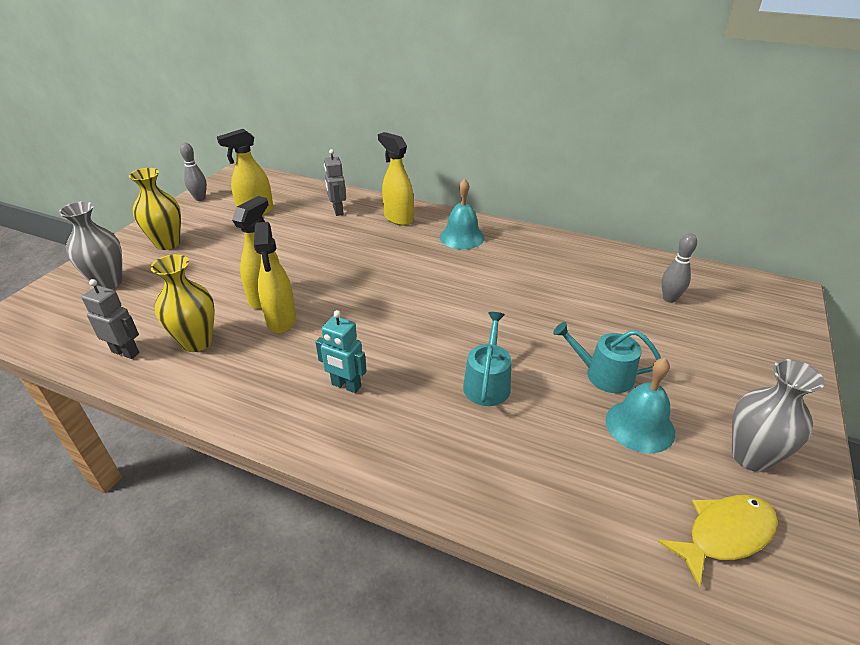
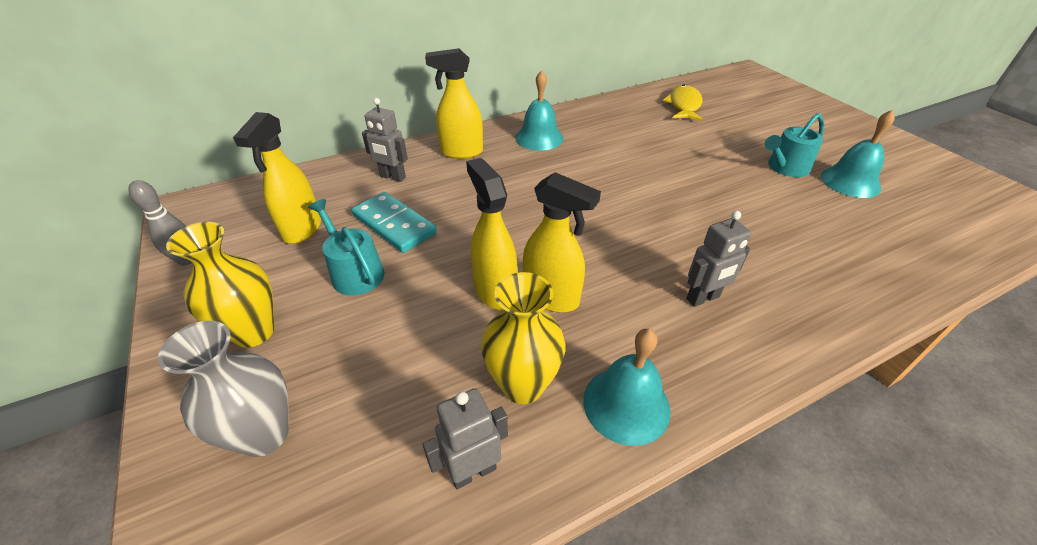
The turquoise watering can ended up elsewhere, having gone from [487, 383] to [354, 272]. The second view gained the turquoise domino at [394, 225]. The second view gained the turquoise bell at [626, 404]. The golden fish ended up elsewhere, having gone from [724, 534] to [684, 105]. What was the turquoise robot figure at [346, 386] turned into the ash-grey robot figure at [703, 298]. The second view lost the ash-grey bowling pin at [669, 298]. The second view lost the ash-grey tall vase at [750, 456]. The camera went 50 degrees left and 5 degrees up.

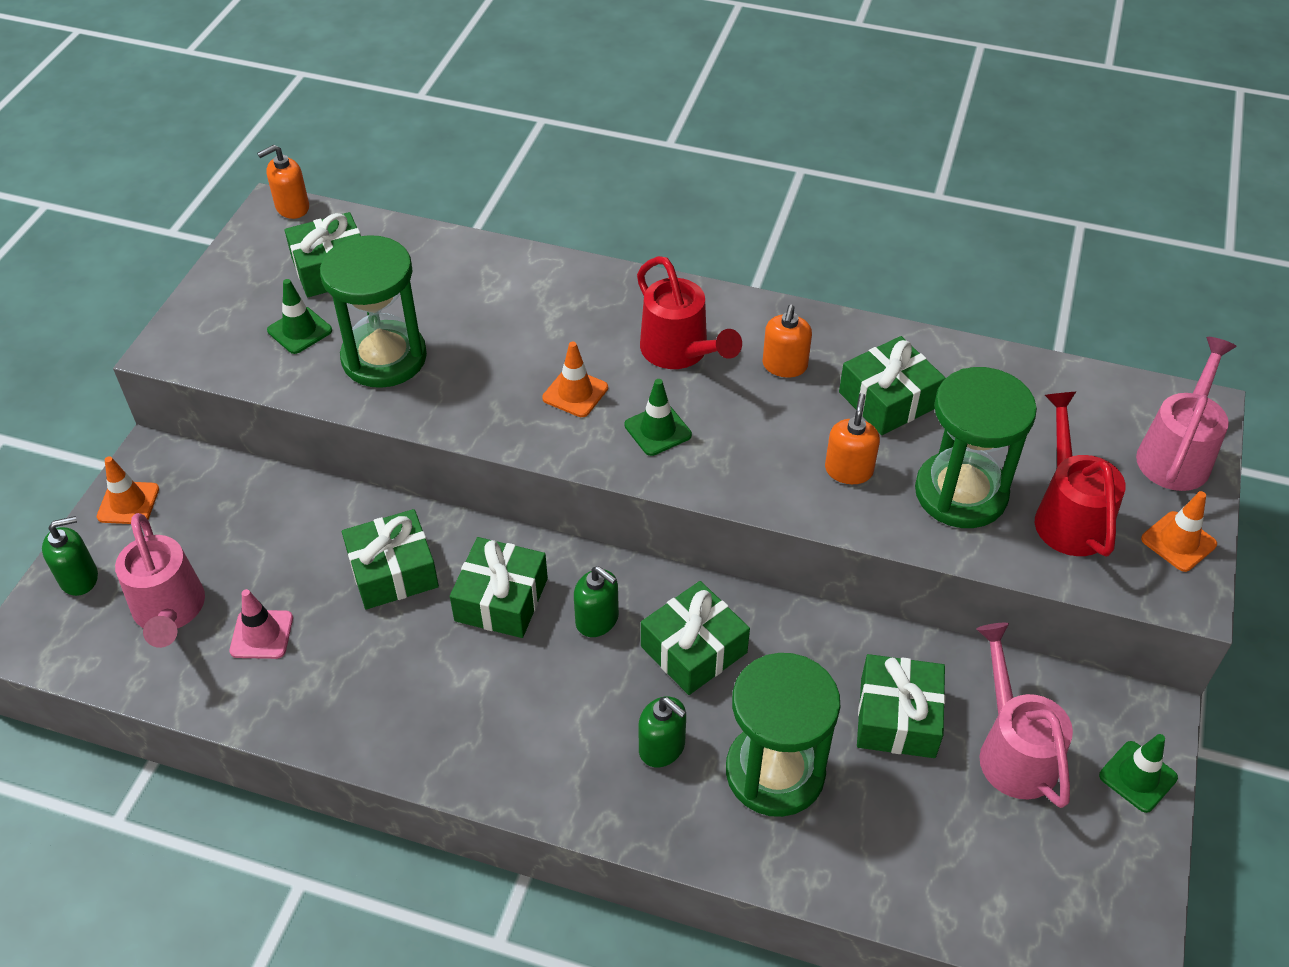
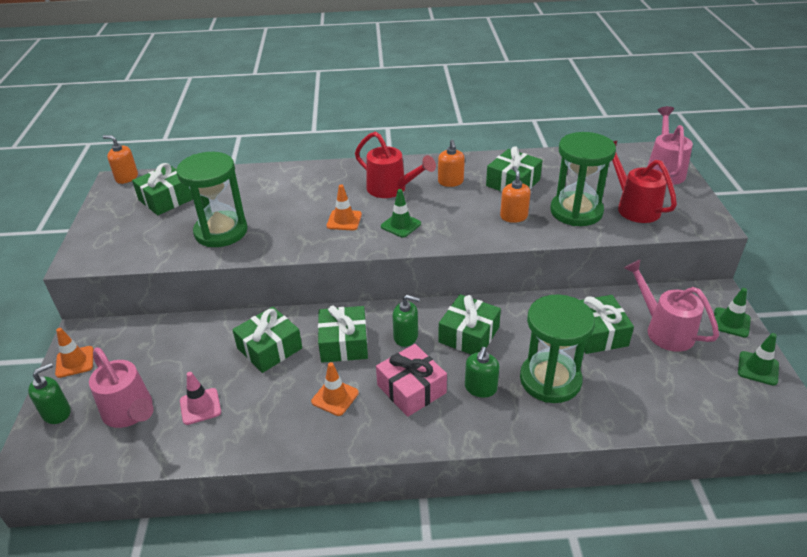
The orange-coloured soap pump at [292, 207] ended up facing another way, 75 degrees clockwise from before. The orange-coloured traffic cone ended up elsewhere, having gone from [1178, 542] to [335, 397]. The second view gained the rose-pink wrapped gift at [411, 389]. The emerald soap pump at [662, 747] ended up facing another way, 90 degrees clockwise from before. The emerald traffic cone ended up elsewhere, having gone from [299, 330] to [758, 368]. The camera went 20 degrees left and 10 degrees down.

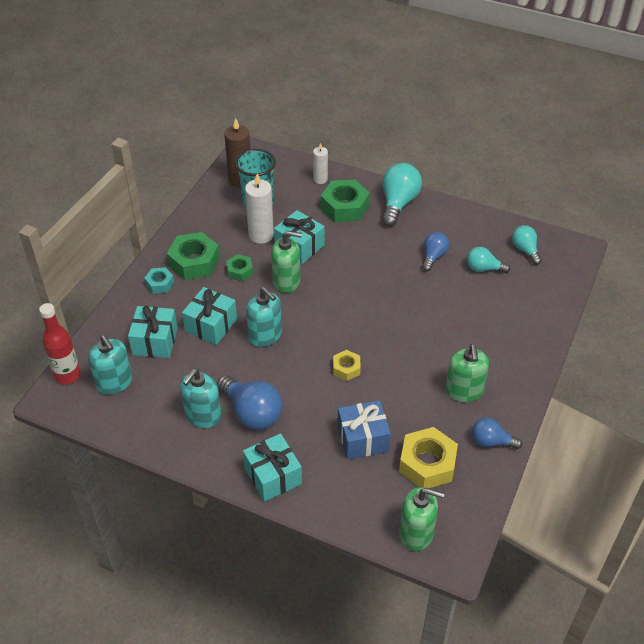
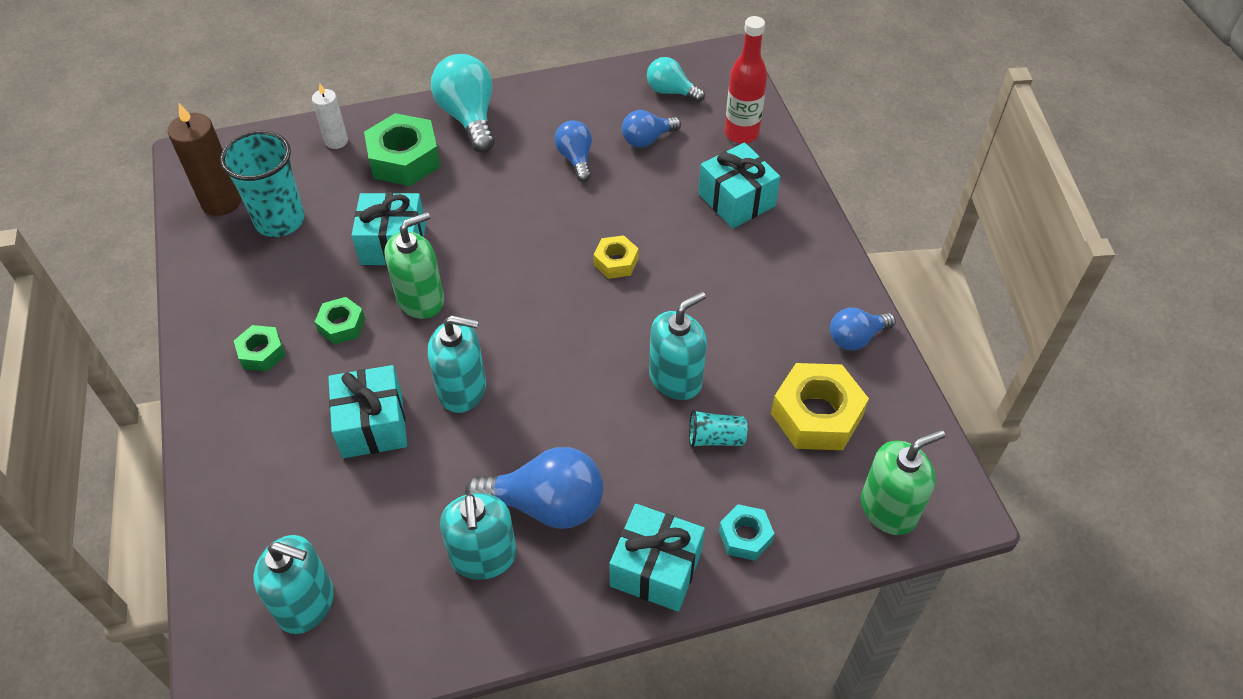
The size of the emerald hex nut at [194, 262] changed by a factor of 0.55. The golden hex nut ended up elsewhere, having gone from [346, 368] to [616, 262]. What was the turquoise bulb at [483, 268] turned into the royal blue bulb at [647, 139]. The second view gained the turquoise soap pump at [675, 378]. Where the royal blue wrapped gift stood at [363, 439], the turquoise beaker came to stand at [715, 438]. The turquoise wrapped gift ended up elsewhere, having gone from [155, 341] to [736, 200]. The turquoise hex nut ended up elsewhere, having gone from [160, 283] to [745, 536]. The crimson bottle ended up elsewhere, having gone from [68, 375] to [741, 133]. The second view lost the snow-white pillar candle at [261, 235]. The second view lost the emerald soap pump at [464, 391]. The camera went 40 degrees left and 5 degrees up.

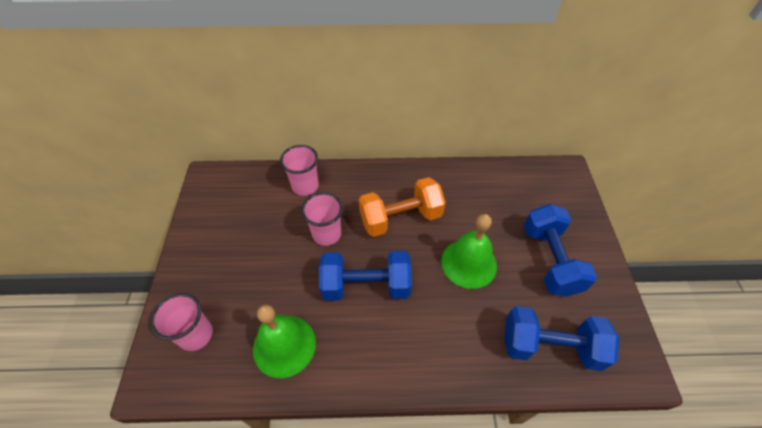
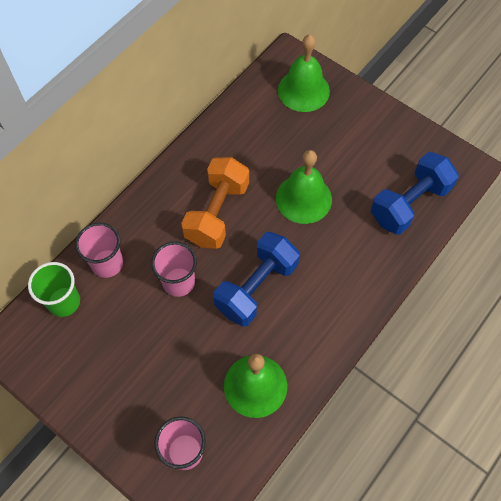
The second view gained the emerald beaker at [64, 302]. The second view gained the emerald bell at [303, 90]. The second view lost the royal blue hand weight at [550, 260]. The camera went 50 degrees left and 10 degrees up.

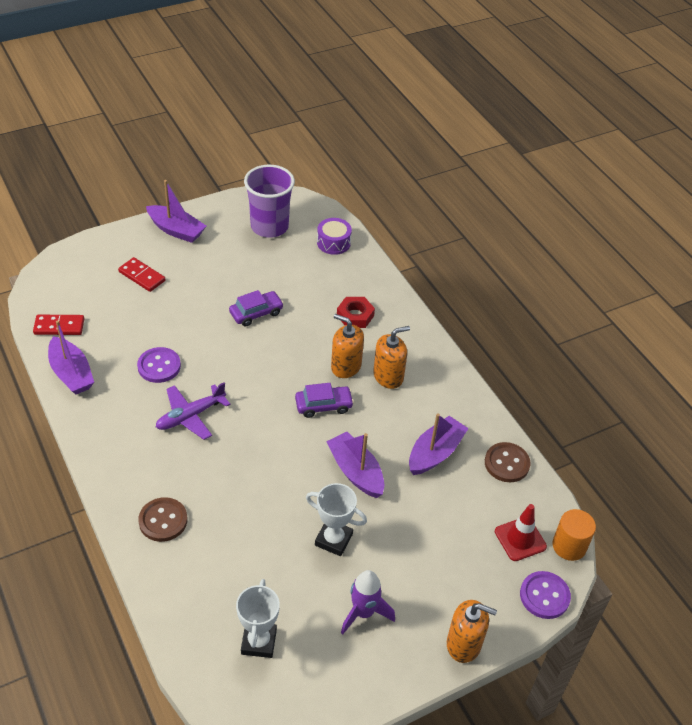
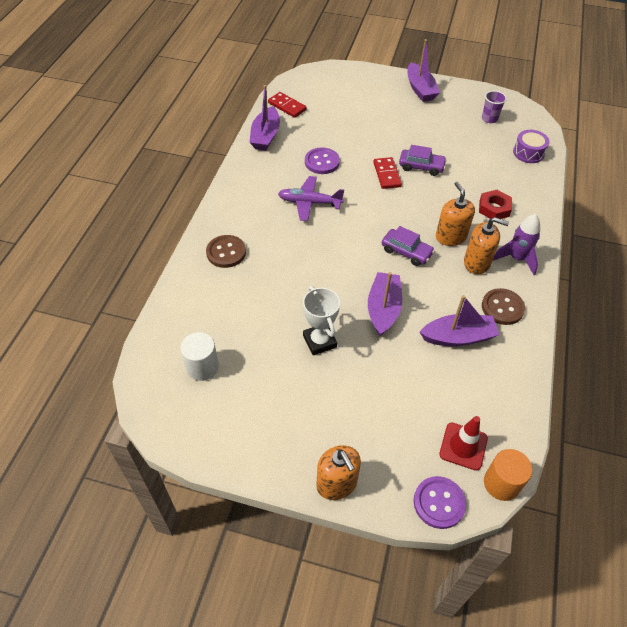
Where the snow-white award cup stood at [259, 642], the snow-white cylinder shape came to stand at [202, 367]. The crimson domino ended up elsewhere, having gone from [142, 276] to [387, 174]. The size of the purple beaker at [269, 227] changed by a factor of 0.50. The dark brown button ended up elsewhere, having gone from [506, 463] to [502, 307]. The purple toy rocket ended up elsewhere, having gone from [363, 613] to [516, 259]. The camera went 45 degrees right and 5 degrees up.

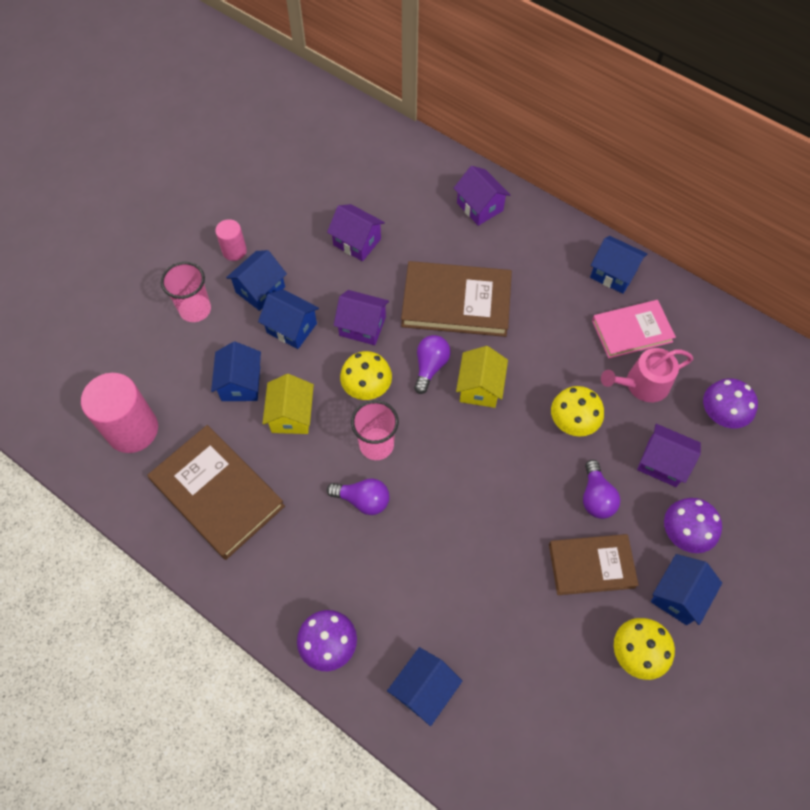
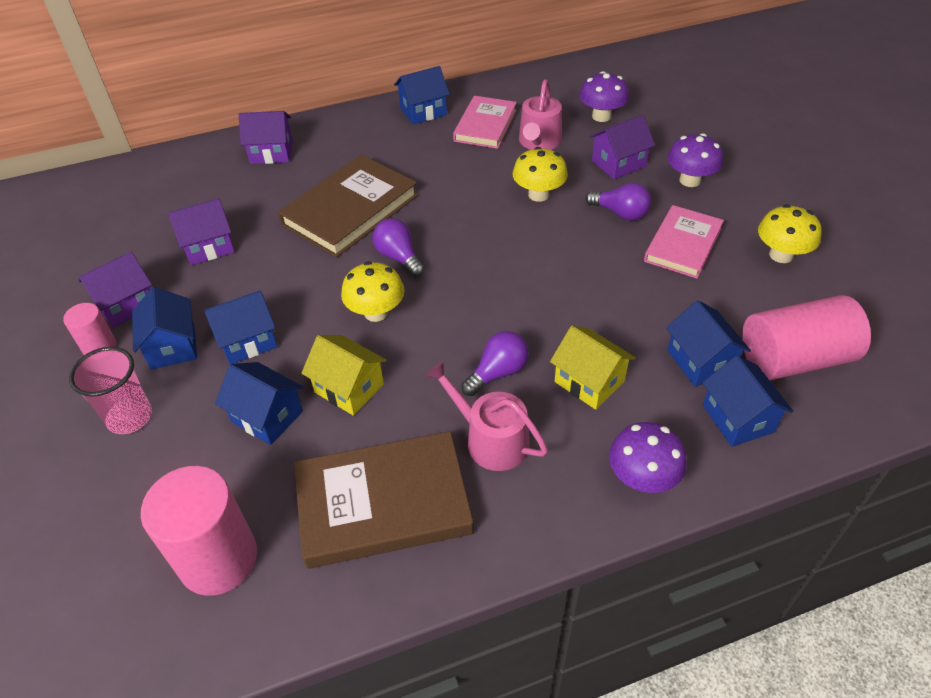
The purple house ended up elsewhere, having gone from [362, 326] to [126, 304]. The second view gained the rose-pink watering can at [490, 439]. The golden house ended up elsewhere, having gone from [480, 387] to [589, 381]. What was the dark brown hardcover at [591, 566] turned into the rose-pink hardcover at [683, 245]. The royal blue house ended up elsewhere, having gone from [678, 595] to [700, 361]. The second view gained the rose-pink cylinder shape at [794, 359]. The second view lost the rose-pink beaker at [376, 445]. The camera went 55 degrees left and 15 degrees down.

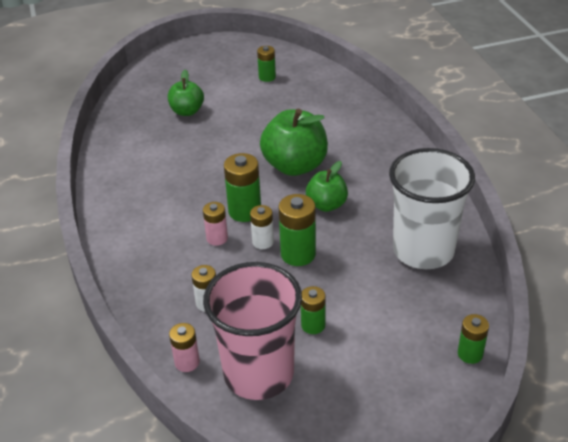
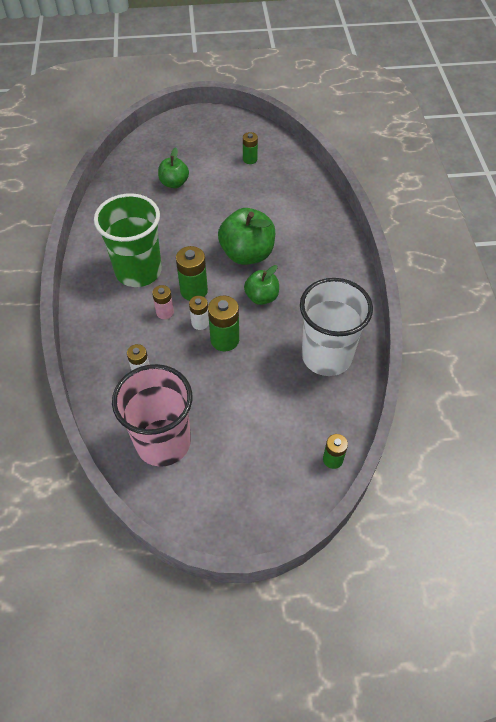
The second view gained the emerald beaker at [138, 271]. The second view lost the rose-pink battery at [187, 362]. The second view lost the emerald battery at [313, 325]. The camera went 10 degrees right and 15 degrees up.

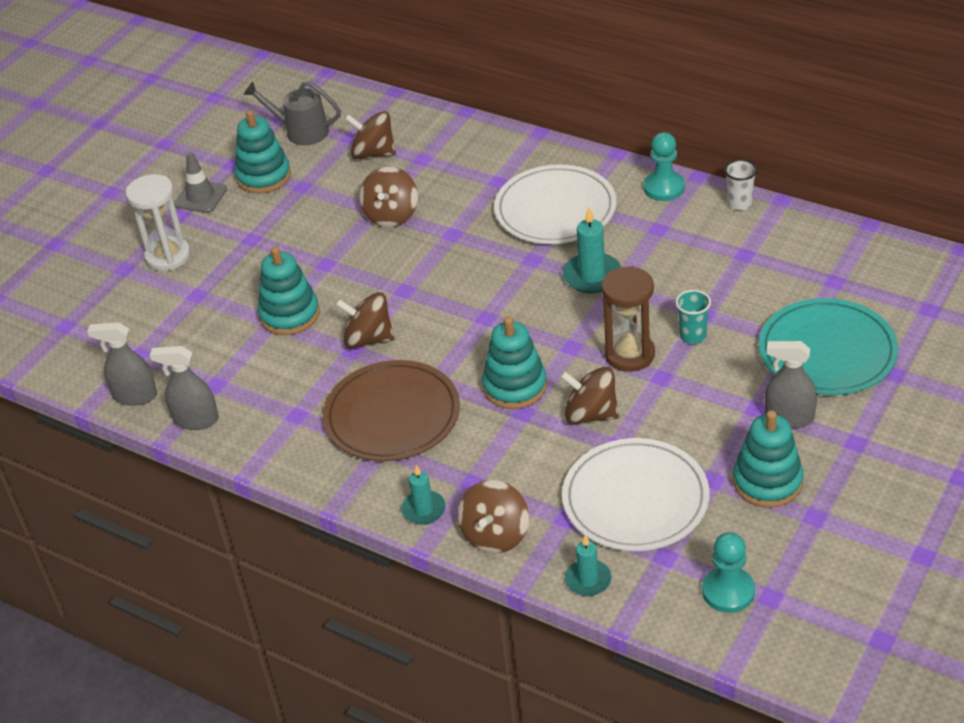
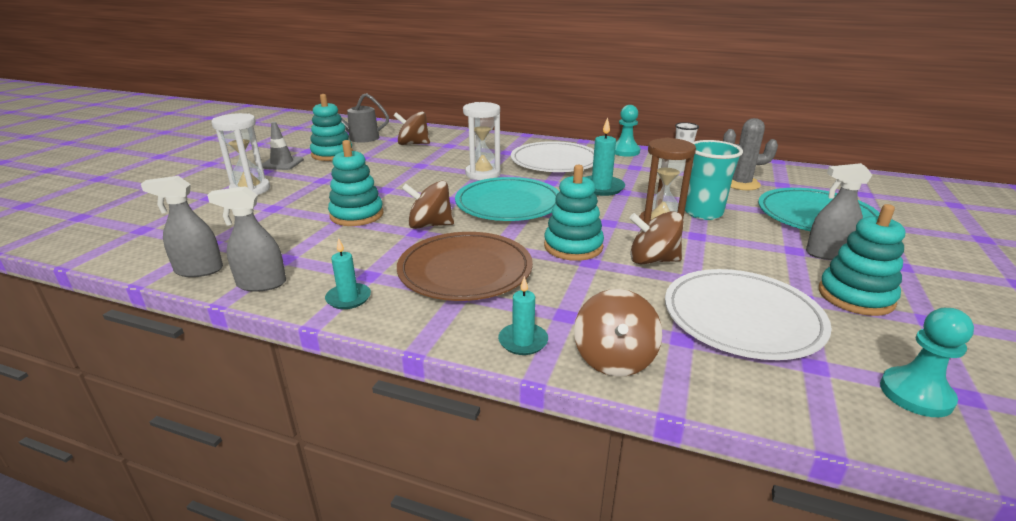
The turquoise pillar candle ended up elsewhere, having gone from [588, 580] to [348, 298]. The second view gained the turquoise flat dish at [508, 204]. The second view gained the snow-white sand timer at [483, 174]. The size of the turquoise beaker at [693, 336] changed by a factor of 1.71. The second view gained the ash-grey prickly plant at [741, 184]. The second view lost the dark brown toy top at [391, 215]. The camera went 15 degrees left and 15 degrees down.

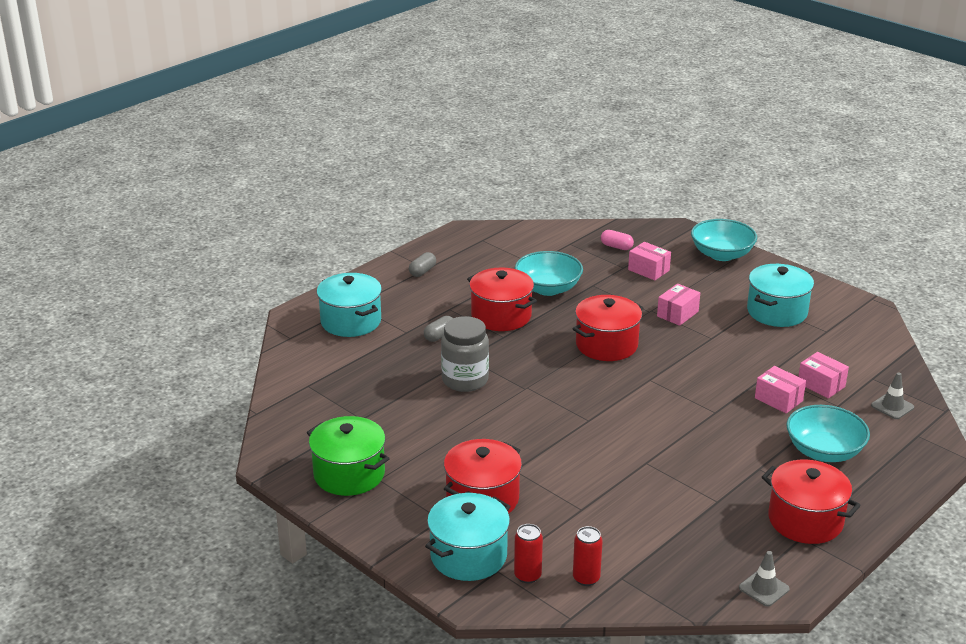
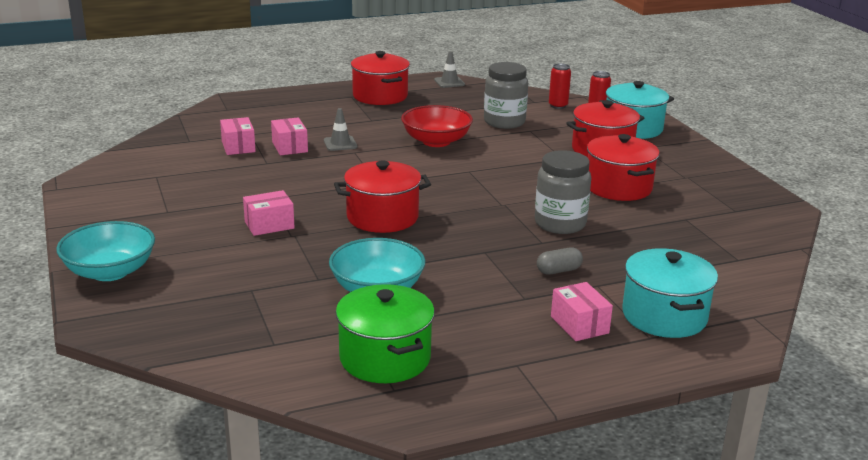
The ash-grey traffic cone ended up elsewhere, having gone from [892, 406] to [340, 144]. The emerald cooking pot ended up elsewhere, having gone from [349, 474] to [385, 358]. The second view gained the crimson bowl at [436, 141]. The second view gained the ash-grey preserve jar at [504, 122]. The rose-pink box ended up elsewhere, having gone from [648, 270] to [579, 325]. The crimson cooking pot ended up elsewhere, having gone from [501, 316] to [618, 187]. The second view lost the ash-grey pill at [422, 271]. The second view lost the rose-pink pill at [616, 247]. The second view lost the turquoise cooking pot at [777, 312]. The second view lost the turquoise bowl at [824, 451]. The camera went 155 degrees left and 5 degrees down.

